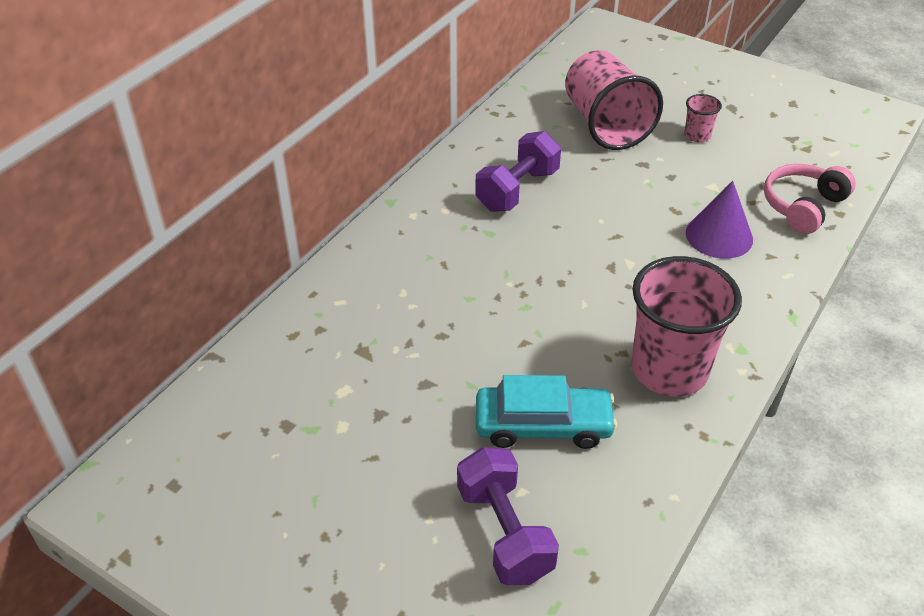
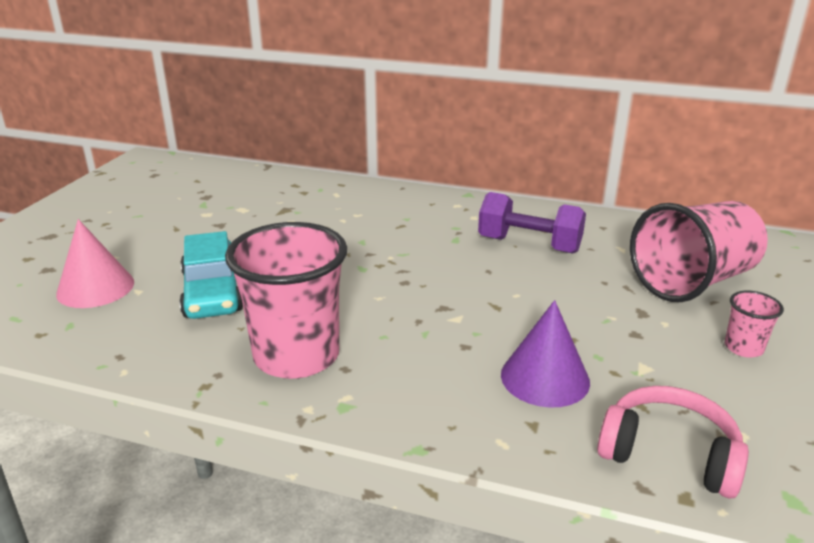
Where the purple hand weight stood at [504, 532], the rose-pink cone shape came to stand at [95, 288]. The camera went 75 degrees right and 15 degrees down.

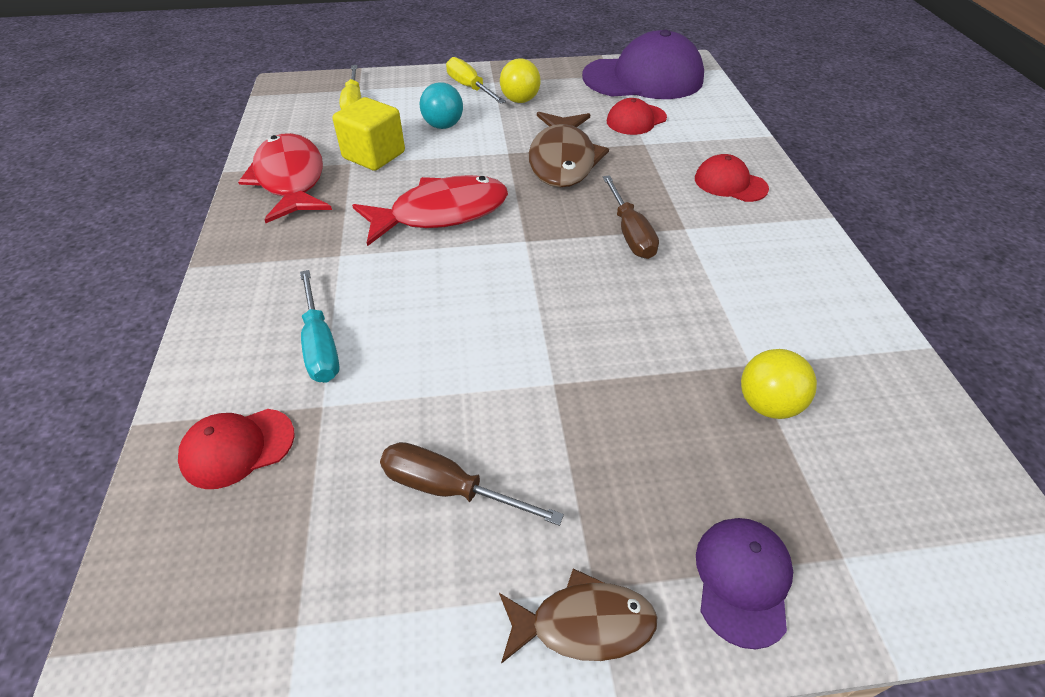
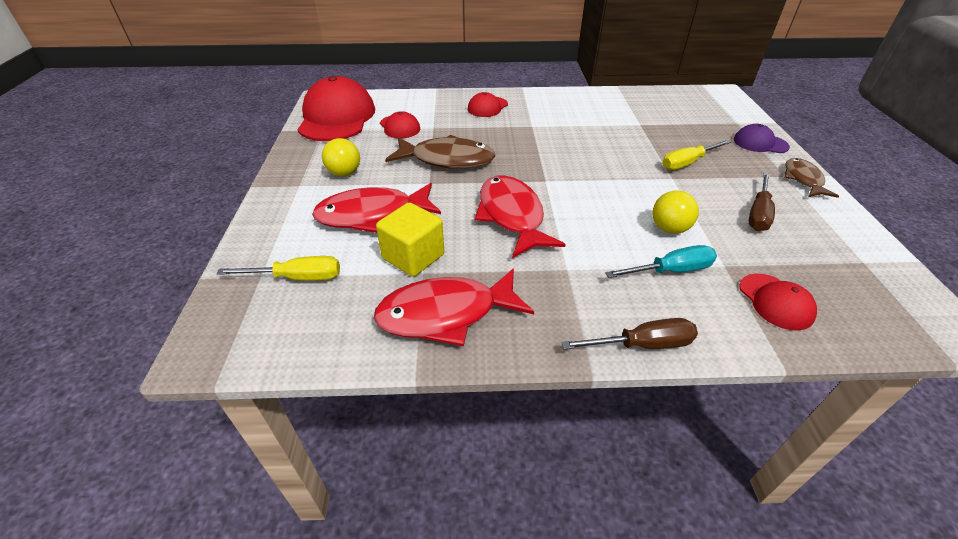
What was the purple peaked cap at [643, 78] turned into the crimson peaked cap at [337, 117]. Where the turquoise sphere stood at [443, 126], the crimson fish came to stand at [372, 215]. The dark brown hand screwdriver ended up elsewhere, having gone from [630, 233] to [642, 345]. The golden sphere ended up elsewhere, having gone from [767, 404] to [669, 229]. The golden hand screwdriver ended up elsewhere, having gone from [469, 88] to [687, 163]. The camera went 85 degrees left and 5 degrees down.

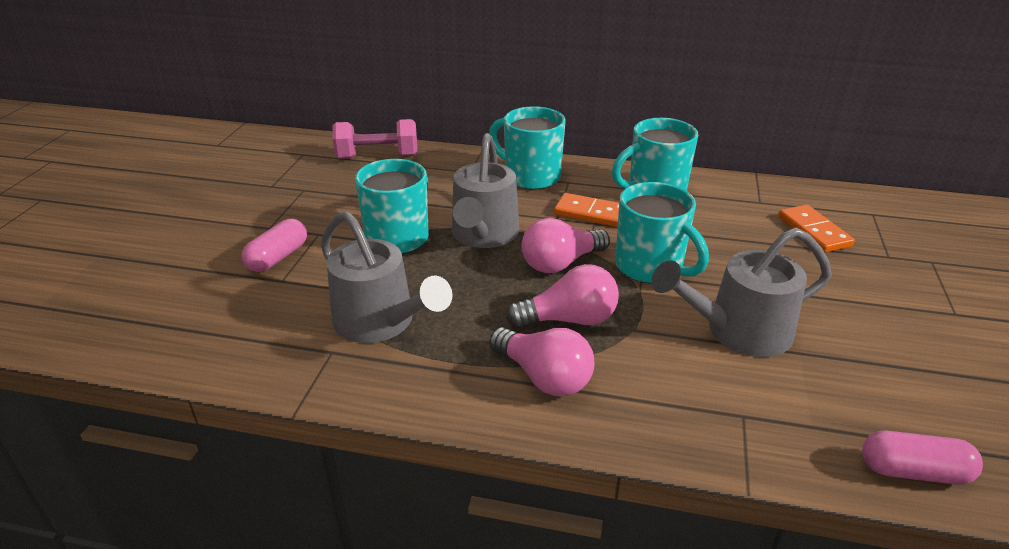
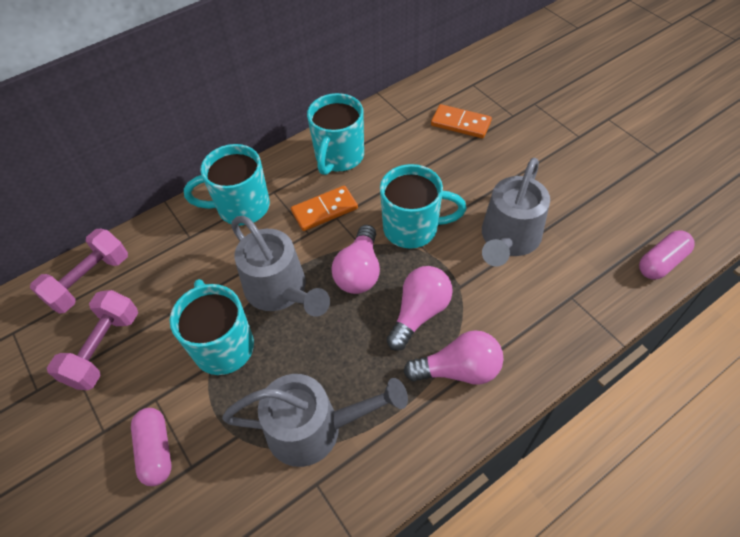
The second view gained the rose-pink hand weight at [104, 349]. The camera went 45 degrees left and 20 degrees up.

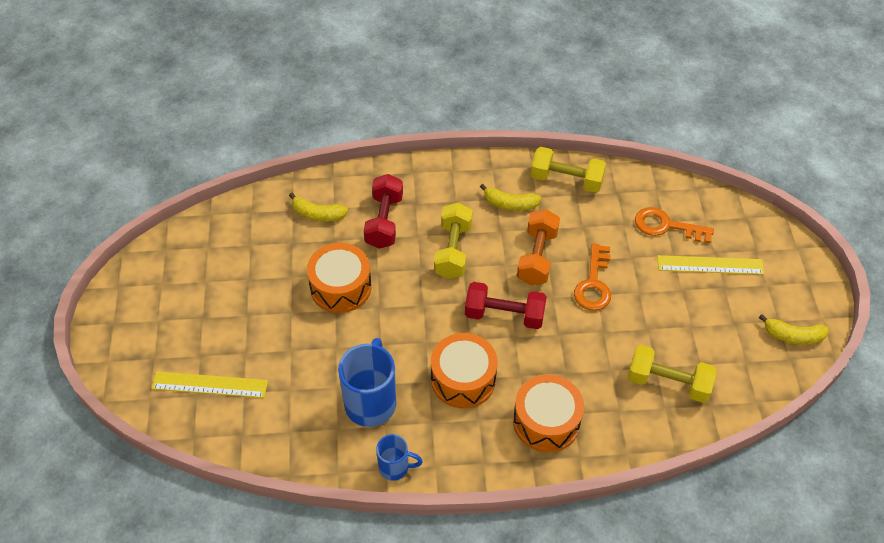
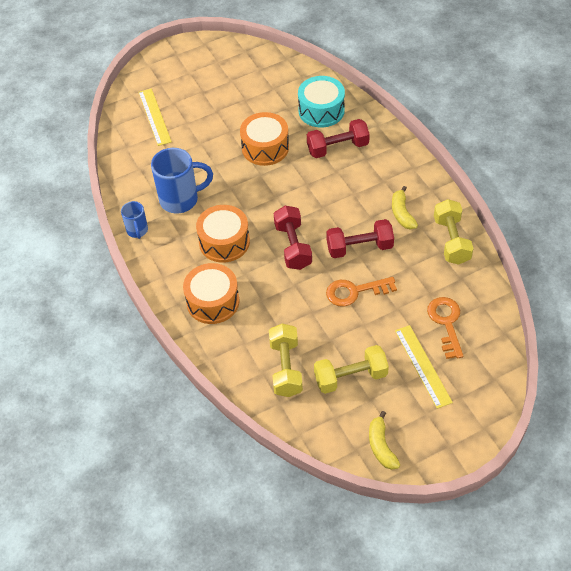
Where the golden banana fruit stood at [318, 214], the turquoise snare drum came to stand at [321, 110]. The golden hand weight ended up elsewhere, having gone from [453, 250] to [350, 377]. What was the orange-coloured hand weight at [537, 257] turned into the crimson hand weight at [359, 248]. The camera went 70 degrees right and 0 degrees up.

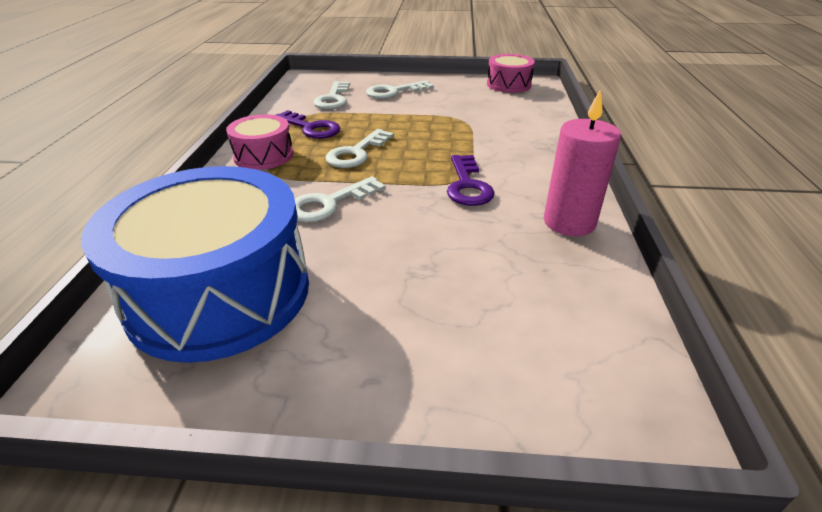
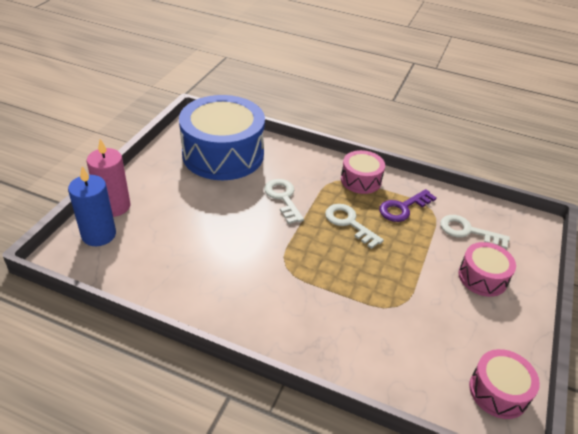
The second view gained the royal blue pillar candle at [99, 235]. The rose-pink pillar candle ended up elsewhere, having gone from [569, 222] to [114, 206]. Where the snow-white latchkey stood at [394, 92], the rose-pink snare drum came to stand at [482, 277]. The second view lost the purple latchkey at [467, 185]. The camera went 105 degrees right and 5 degrees up.

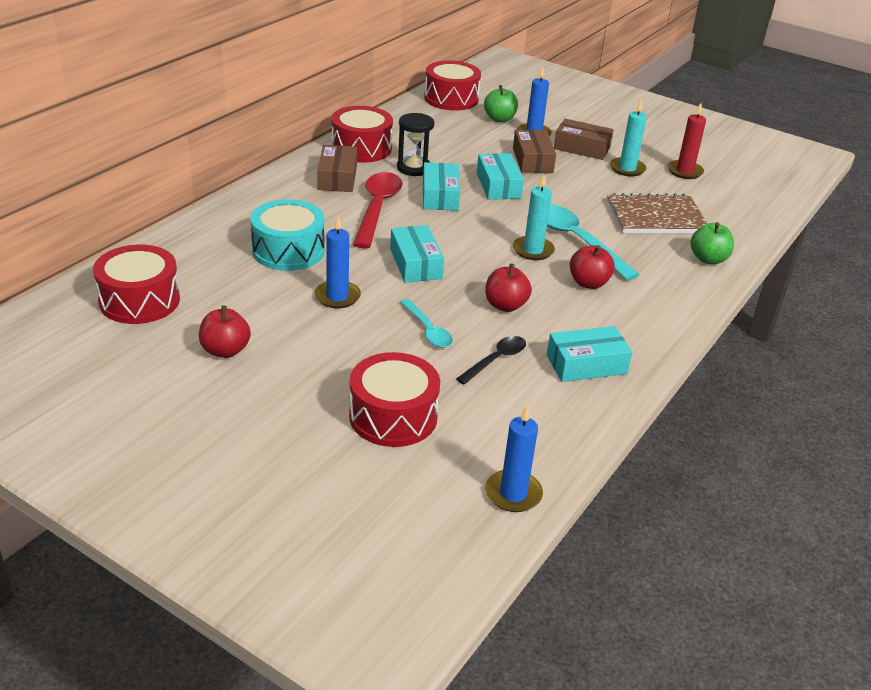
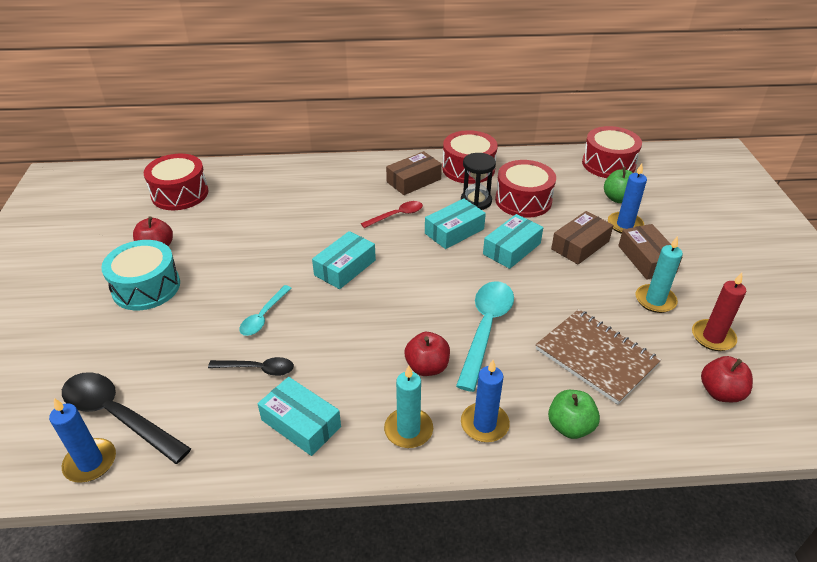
The second view gained the jet-black spoon at [117, 415]. The turquoise snare drum ended up elsewhere, having gone from [288, 251] to [146, 287]. The size of the crimson spoon at [377, 208] changed by a factor of 0.56. The turquoise pillar candle ended up elsewhere, having gone from [533, 250] to [408, 430]. The royal blue pillar candle ended up elsewhere, having gone from [337, 297] to [484, 424]. The crimson snare drum ended up elsewhere, having gone from [393, 416] to [523, 200]. The crimson toy apple ended up elsewhere, having gone from [505, 305] to [720, 392]. The camera went 55 degrees right and 5 degrees up.

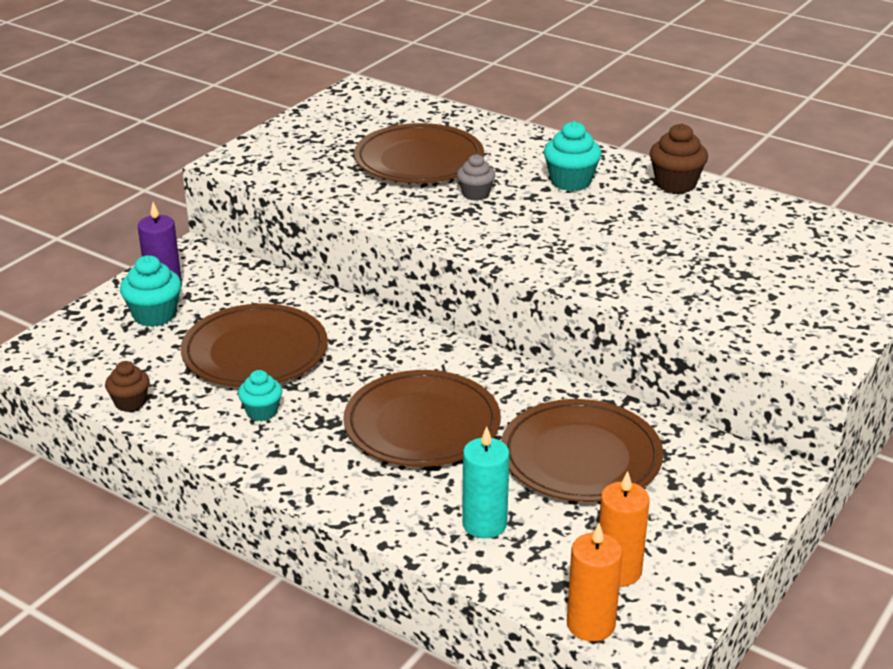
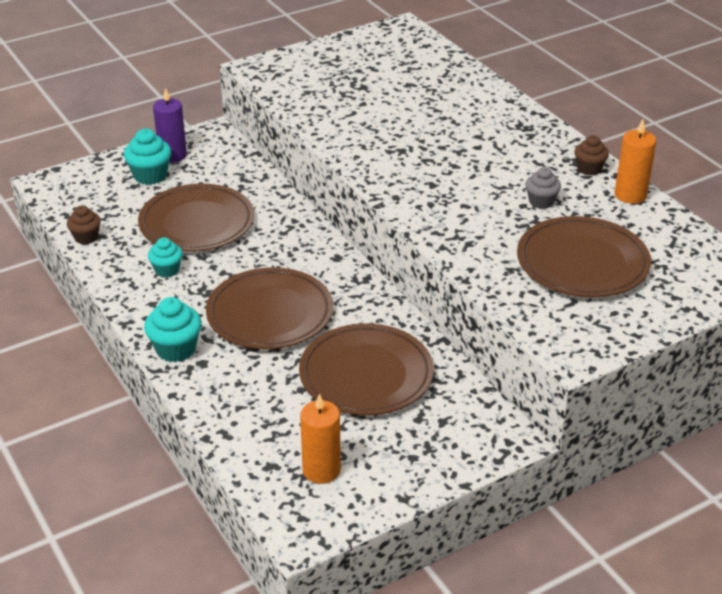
The turquoise fairy cake ended up elsewhere, having gone from [570, 181] to [176, 349]. The dark brown flat dish ended up elsewhere, having gone from [419, 160] to [582, 263]. The ash-grey fairy cake ended up elsewhere, having gone from [475, 194] to [541, 202]. The size of the dark brown fairy cake at [675, 184] changed by a factor of 0.66. The orange-coloured pillar candle ended up elsewhere, having gone from [591, 624] to [630, 195]. The second view lost the turquoise pillar candle at [484, 524]. The camera went 25 degrees right and 5 degrees up.

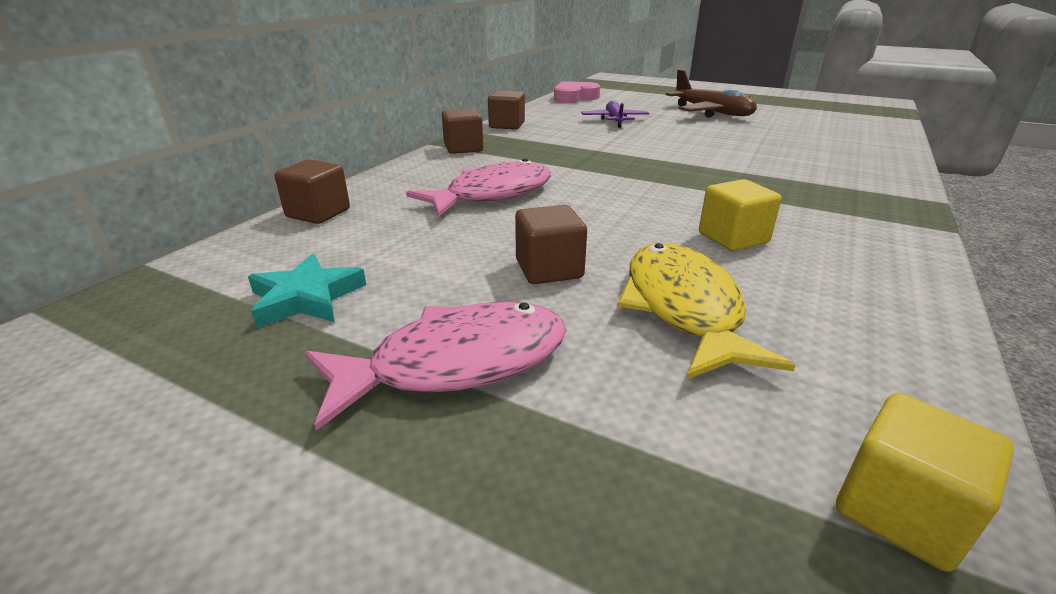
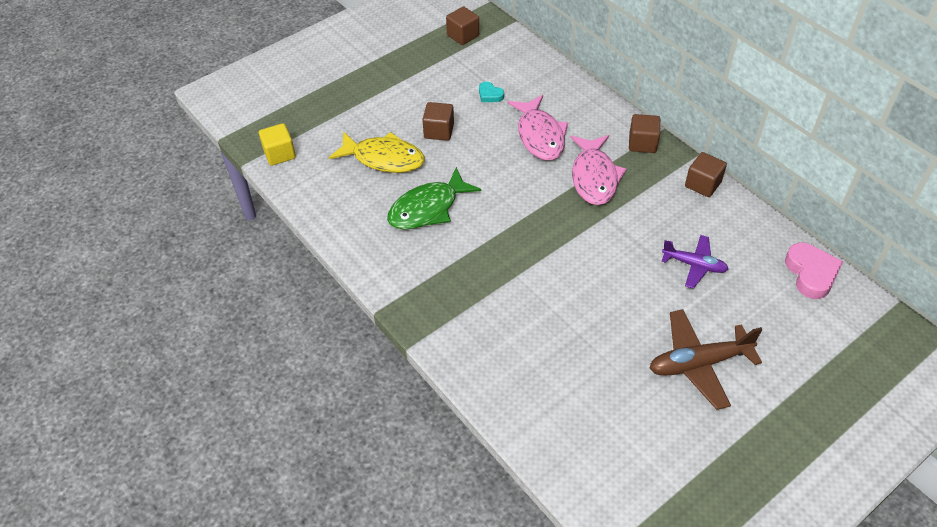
Where the golden cube stood at [733, 238], the emerald fish came to stand at [428, 208]. The dark brown cube ended up elsewhere, having gone from [318, 213] to [463, 35]. The second view gained the turquoise love heart at [490, 95]. The rose-pink fish ended up elsewhere, having gone from [456, 363] to [594, 177]. The second view lost the turquoise star shape at [306, 298]. The camera went 115 degrees right and 20 degrees up.

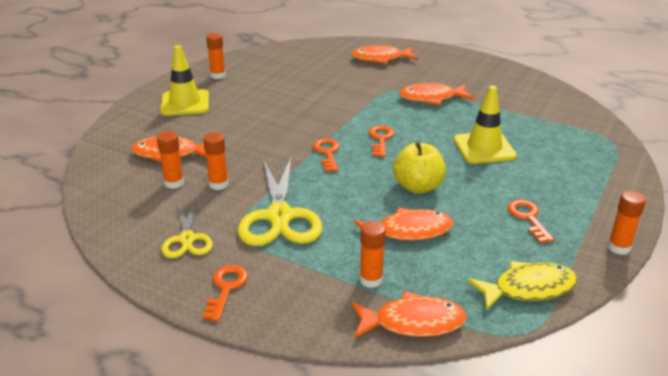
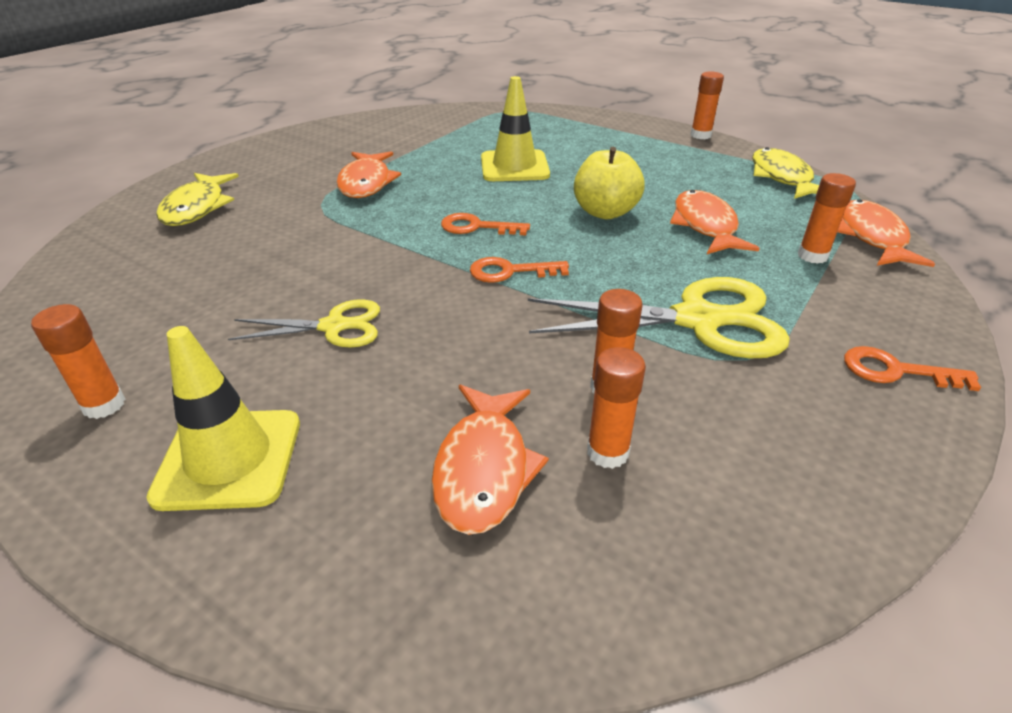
What was the orange-coloured fish at [381, 58] turned into the golden fish at [197, 208]. The golden shears ended up elsewhere, having gone from [187, 239] to [334, 326]. The second view lost the orange-coloured latchkey at [528, 218]. The camera went 85 degrees left and 5 degrees up.

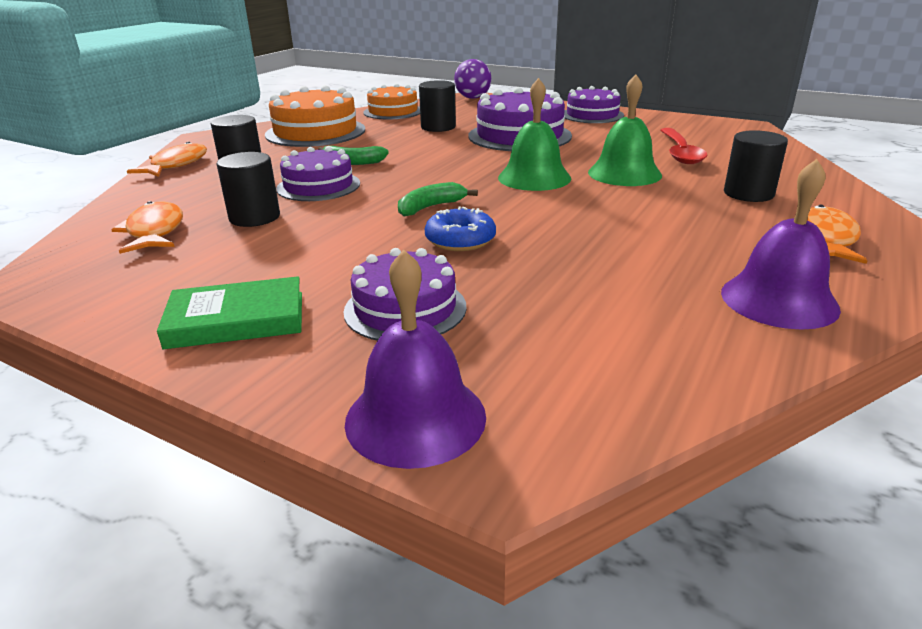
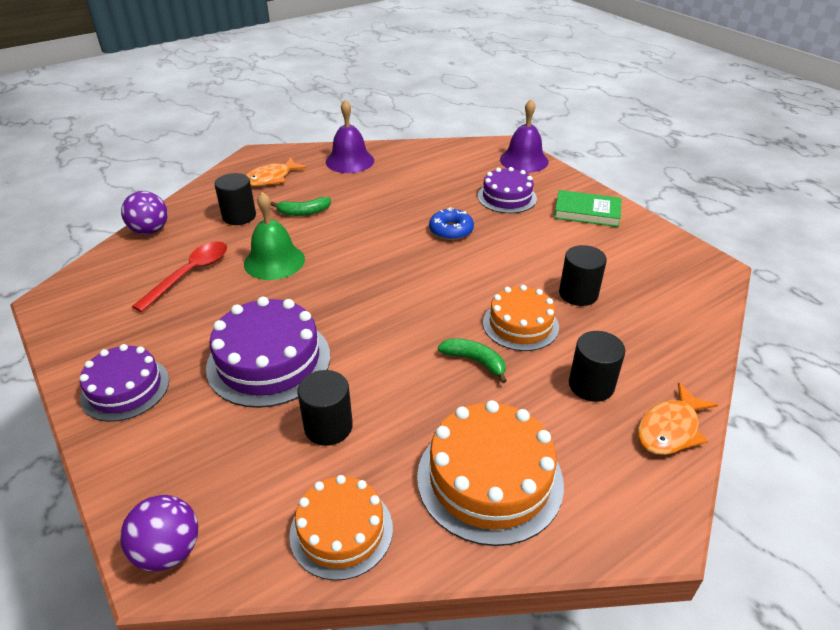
The second view gained the purple sphere at [150, 230]. The emerald banana fruit ended up elsewhere, having gone from [430, 207] to [304, 212]. What was the purple cake at [318, 186] turned into the orange-coloured cake at [520, 324]. The second view lost the orange-coloured fish at [155, 231]. The second view lost the emerald bell at [534, 178]. The camera went 155 degrees left and 10 degrees up.

